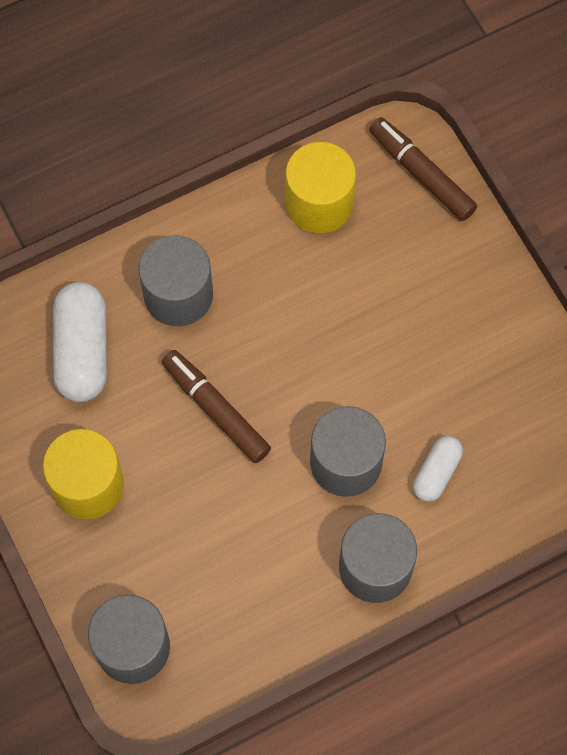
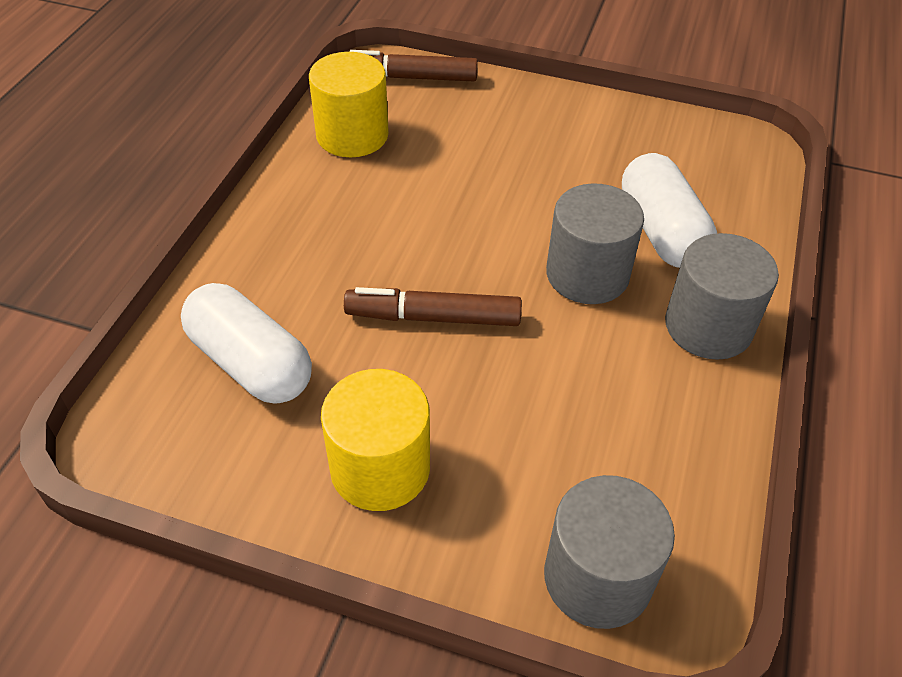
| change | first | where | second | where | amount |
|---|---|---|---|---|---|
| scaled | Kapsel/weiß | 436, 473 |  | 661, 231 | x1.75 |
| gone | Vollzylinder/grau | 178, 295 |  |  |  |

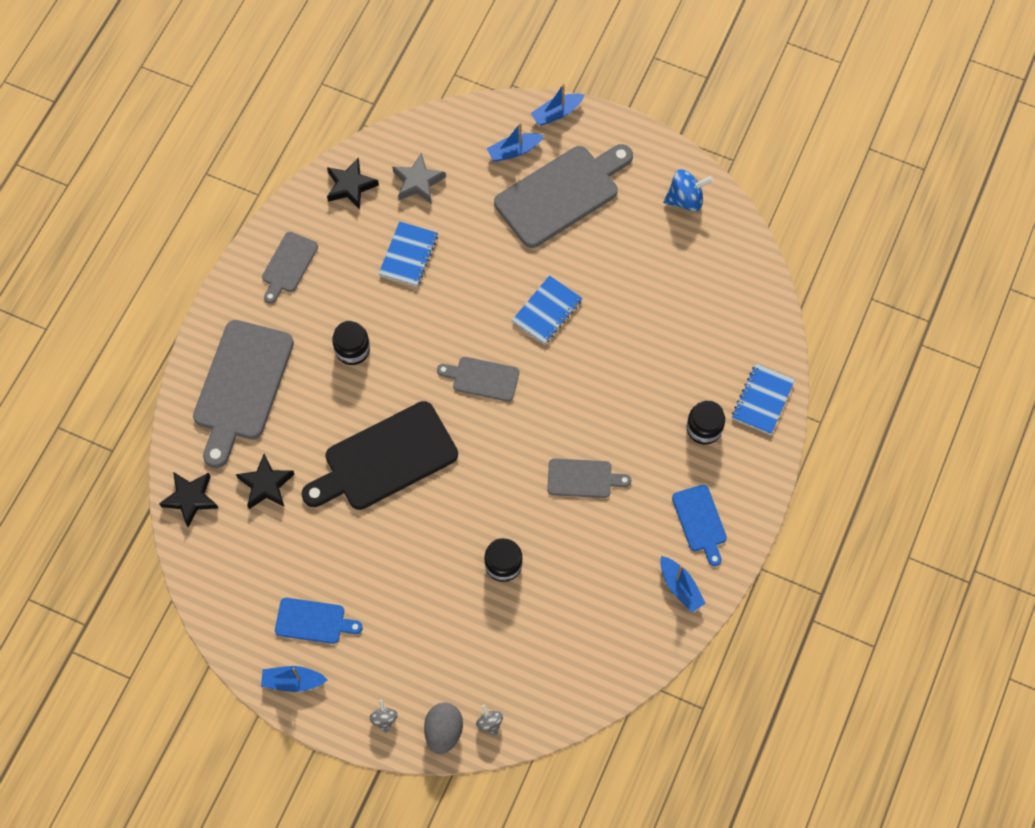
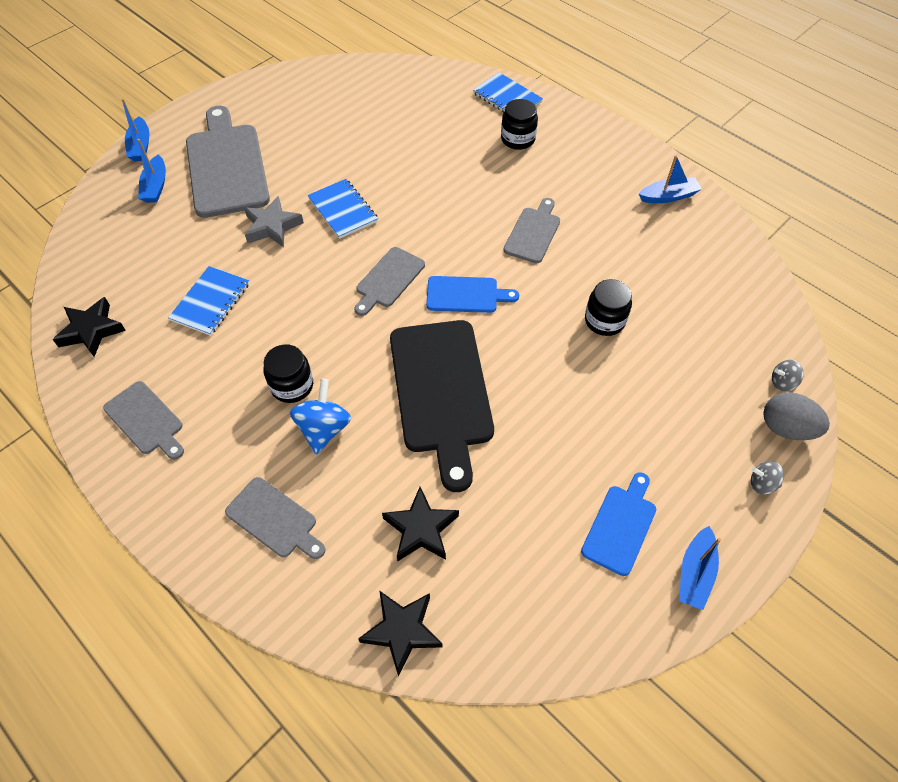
| change | first | where | second | where | amount |
|---|---|---|---|---|---|
| rotated | Notizbuch/blau | 408, 255 |  | 210, 302 | 75 degrees clockwise |
| scaled | Schneidebrett/grau | 241, 386 |  | 274, 520 | x0.52 |
| shifted | Stern/grau | 418, 182 |  | 272, 226 |  |
| shifted | Kreisel/blau | 685, 199 |  | 324, 429 |  |
| shifted | Schneidebrett/blau | 700, 521 |  | 466, 295 |  |

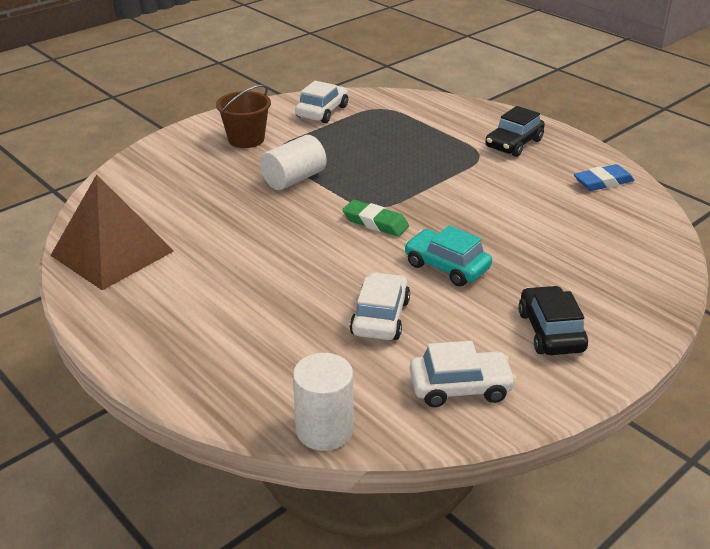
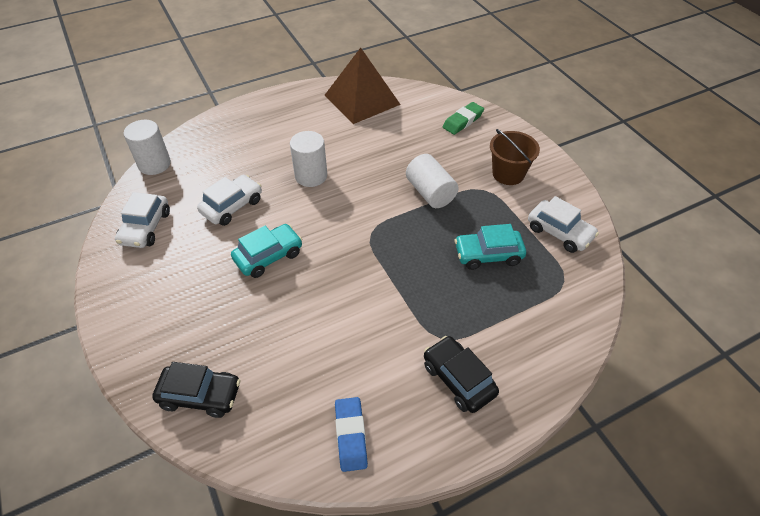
| change | first | where | second | where | amount |
|---|---|---|---|---|---|
| shifted | Auto/schwarz | 550, 331 |  | 200, 395 |  |
| rotated | Auto/weiß | 380, 317 |  | 232, 206 | 75 degrees counterclockwise |
| new |  |  | Vollzylinder/weiß | 311, 176 |  |
| shifted | Radiergummi/grün | 375, 222 |  | 463, 121 |  |
| new |  |  | Auto/türkis | 488, 254 |  |

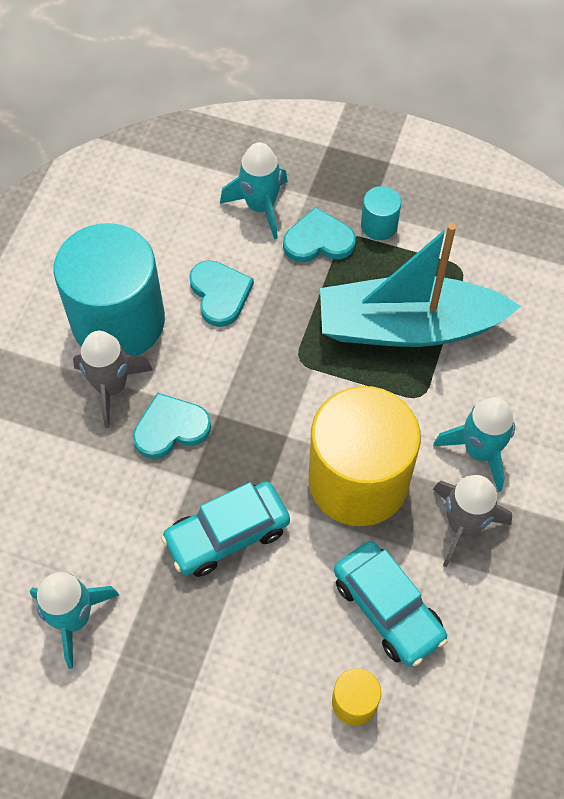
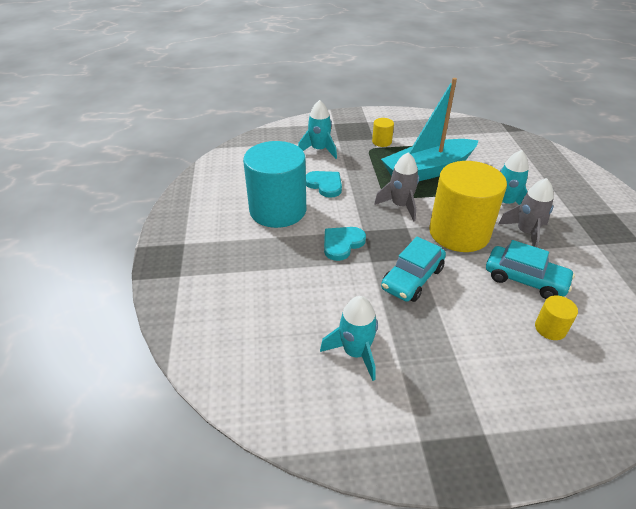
| change | first | where | second | where | amount |
|---|---|---|---|---|---|
| repainted | Vollzylinder/türkis | 379, 225 | Vollzylinder/gelb | 382, 142 |  |
| shifted | Rakete/grau | 111, 387 |  | 400, 206 |  |
| gone | Herz/türkis | 318, 240 |  |  |  |

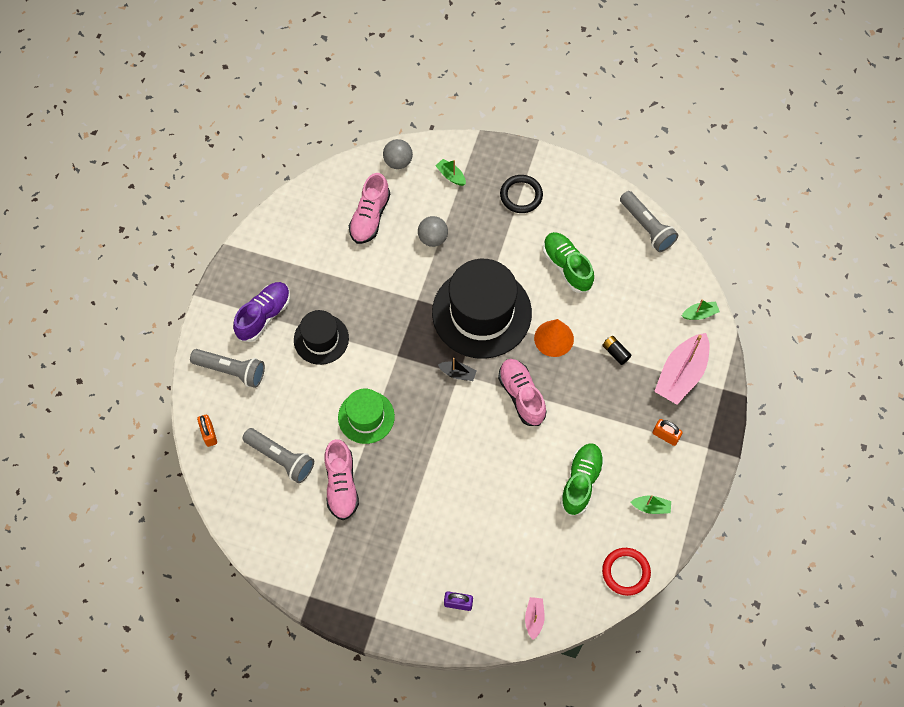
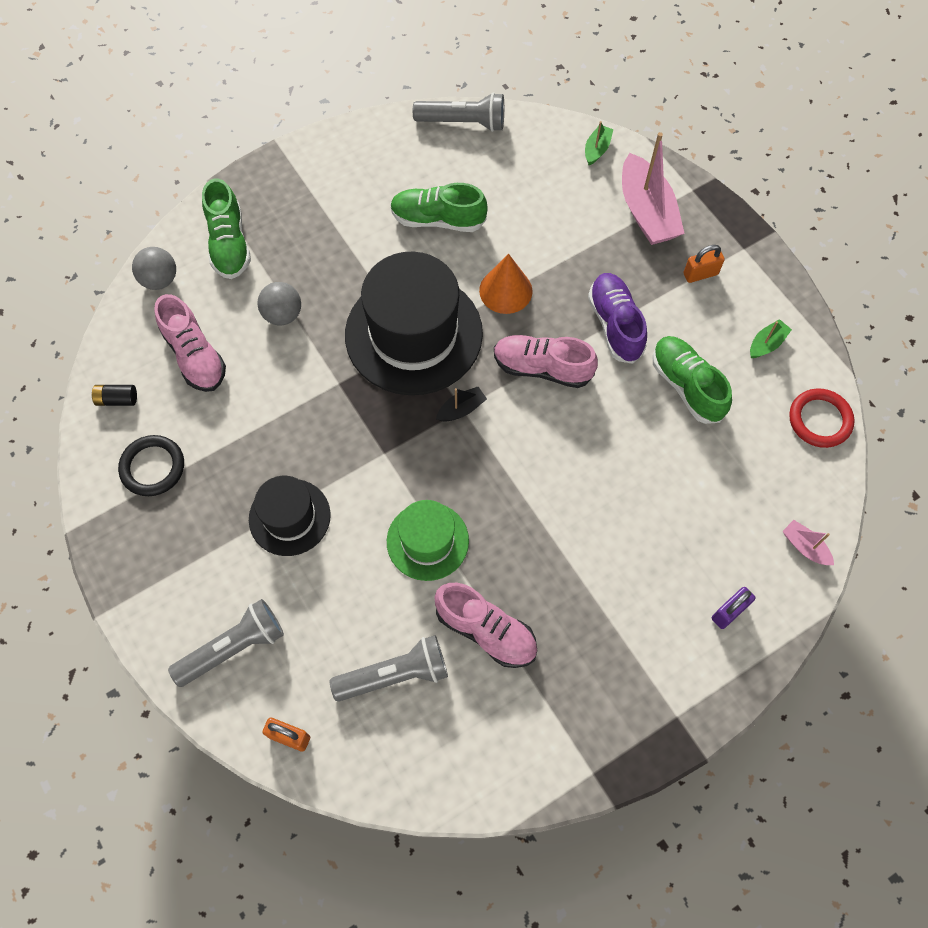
| change | first | where | second | where | amount |
|---|---|---|---|---|---|
| shifted | Batterie/schwarz | 615, 352 |  | 117, 399 |  |
| shifted | Ring/schwarz | 521, 195 |  | 153, 467 |  |
| swapped | Boot/grün | 451, 175 | Schuh/grün | 229, 244 |  |
| shifted | Schuh/lila | 264, 315 |  | 615, 324 |  |

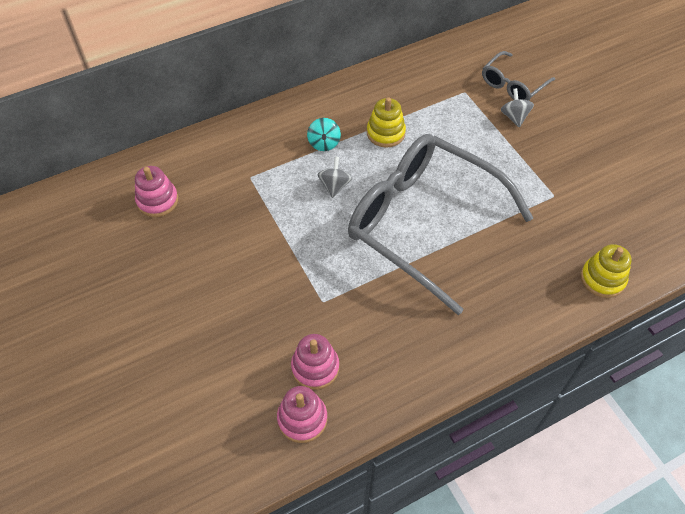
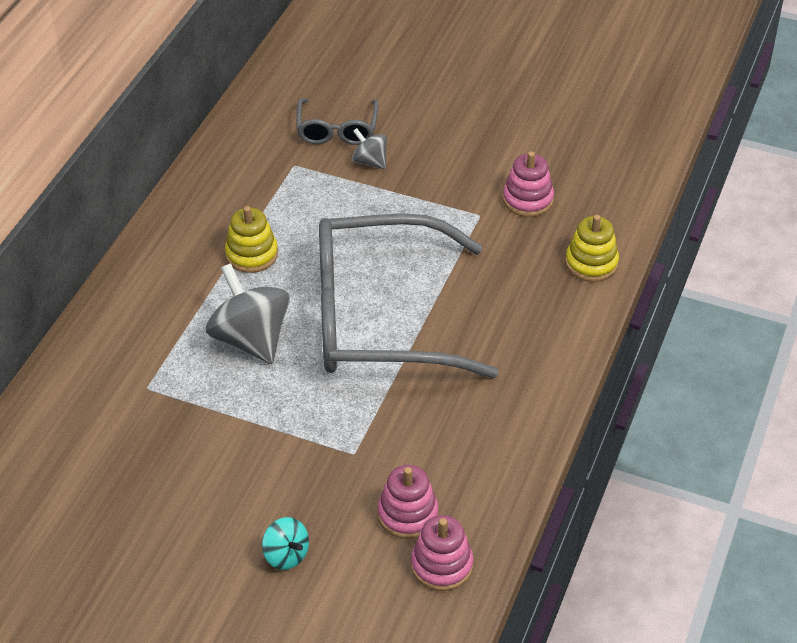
| change | first | where | second | where | amount |
|---|---|---|---|---|---|
| scaled | Kreisel/grau | 334, 186 |  | 251, 339 | x1.94 |
| shifted | Kreisel/türkis | 324, 143 |  | 286, 555 |  |
| shifted | Stapelspielzeug/rosa | 157, 201 |  | 528, 200 |  |

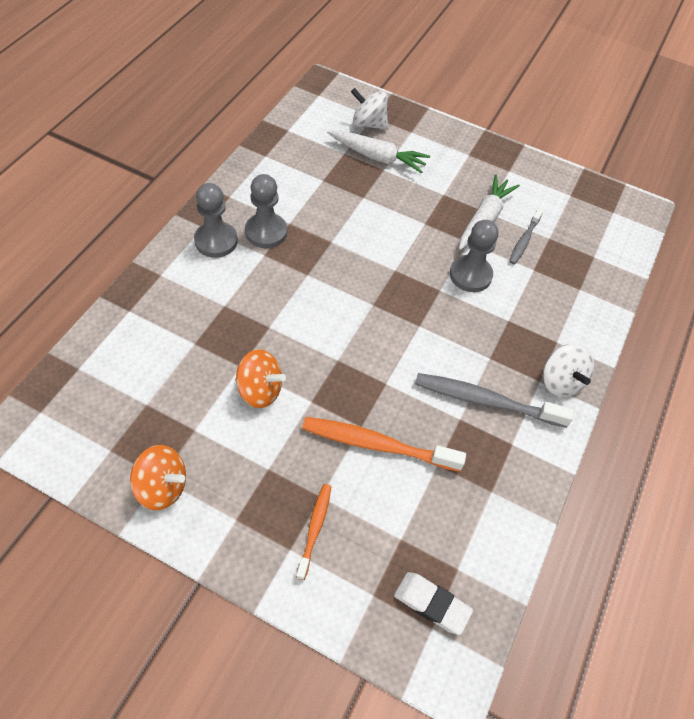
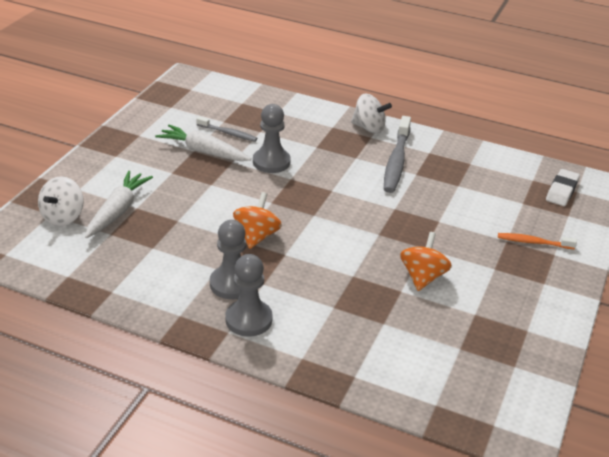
| change | first | where | second | where | amount |
|---|---|---|---|---|---|
| shifted | Kreisel/orange | 162, 487 |  | 257, 236 |  |
| rotated | Kreisel/weiß | 560, 381 |  | 369, 128 | 45 degrees clockwise |
| gone | Zahnbürste/orange | 377, 444 |  |  |  |

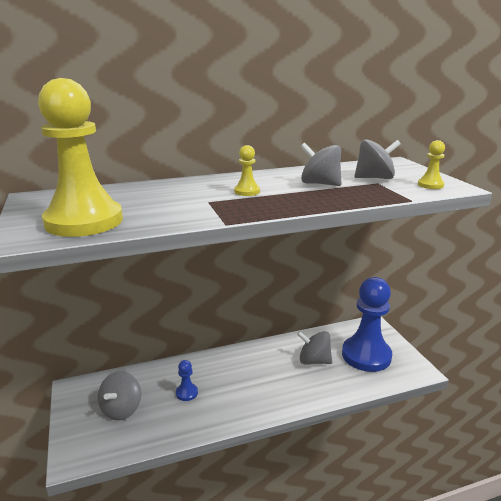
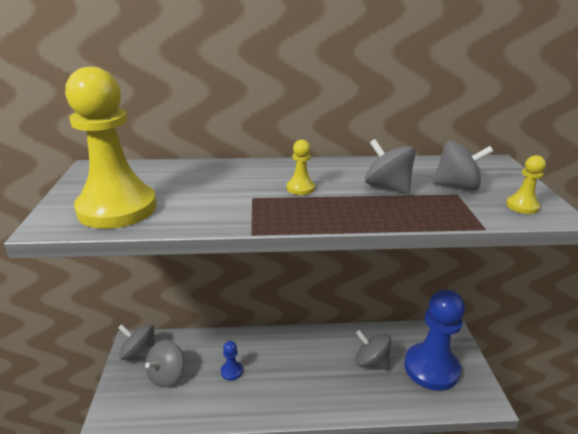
| change | first | where | second | where | amount |
|---|---|---|---|---|---|
| new |  |  | Kreisel/grau | 140, 354 |  |

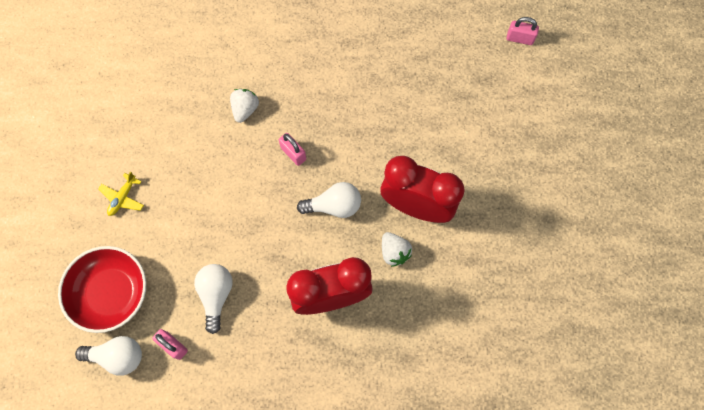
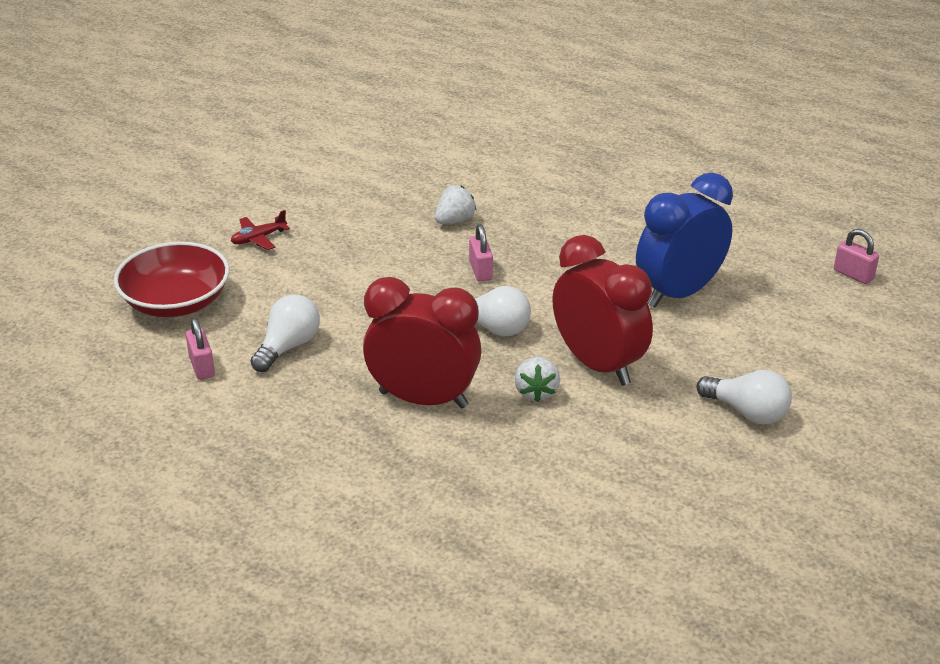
| change | first | where | second | where | amount |
|---|---|---|---|---|---|
| repainted | Flugzeug/gelb | 123, 197 | Flugzeug/rot | 258, 238 |  |
| new |  |  | Wecker/blau | 678, 293 |  |
| shifted | Glühbirne/weiß | 118, 356 |  | 747, 412 |  |

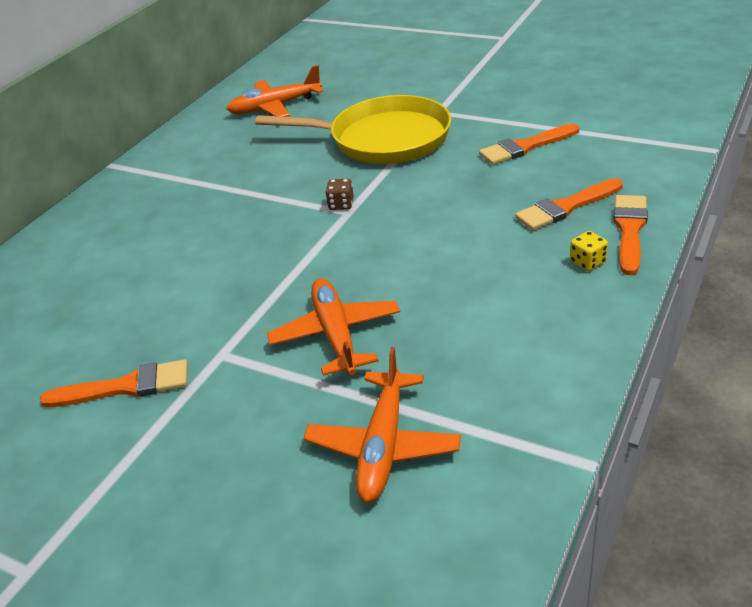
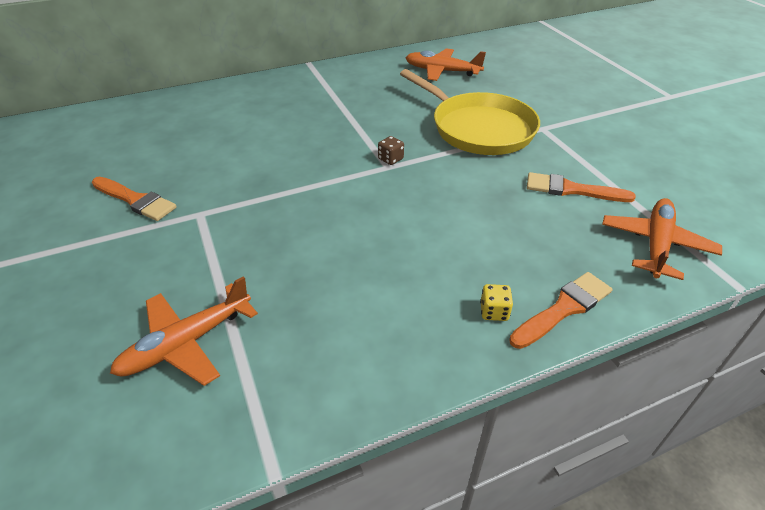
| change | first | where | second | where | amount |
|---|---|---|---|---|---|
| shifted | Flugzeug/orange | 336, 335 |  | 656, 244 |  |
| gone | Pinsel/orange | 566, 207 |  |  |  |

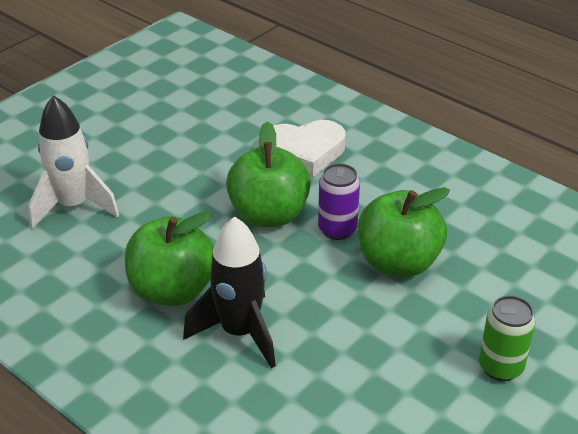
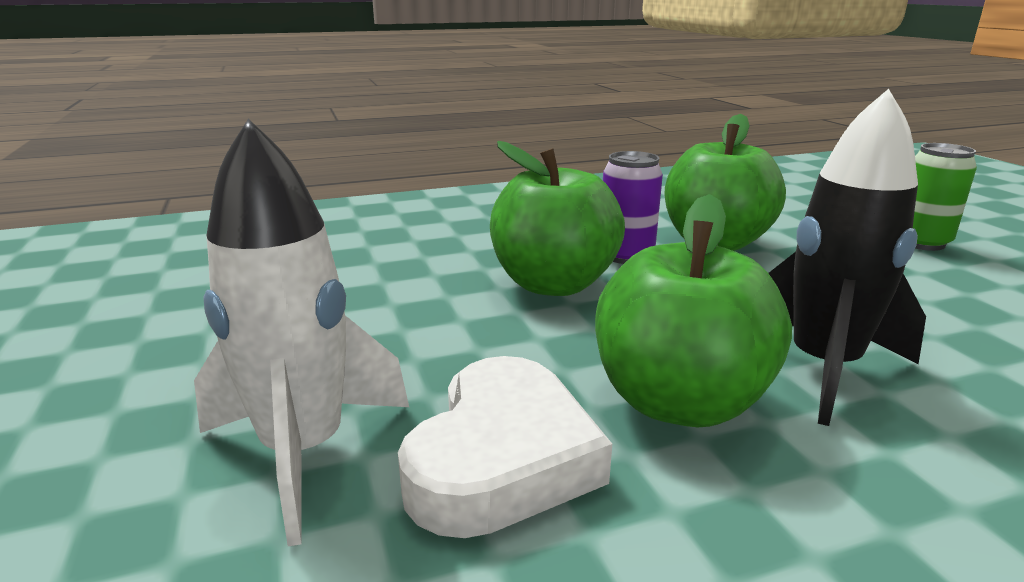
| change | first | where | second | where | amount |
|---|---|---|---|---|---|
| shifted | Herz/weiß | 305, 152 |  | 502, 458 |  |

